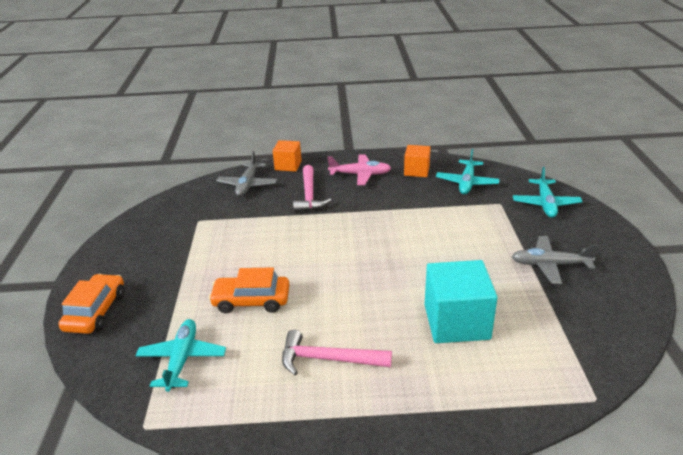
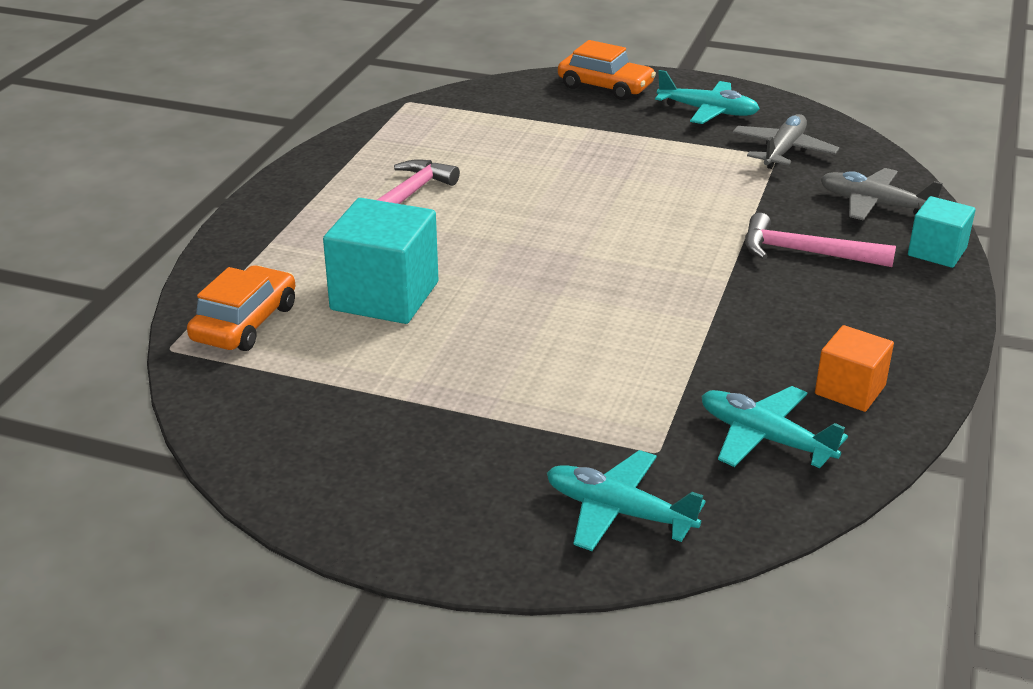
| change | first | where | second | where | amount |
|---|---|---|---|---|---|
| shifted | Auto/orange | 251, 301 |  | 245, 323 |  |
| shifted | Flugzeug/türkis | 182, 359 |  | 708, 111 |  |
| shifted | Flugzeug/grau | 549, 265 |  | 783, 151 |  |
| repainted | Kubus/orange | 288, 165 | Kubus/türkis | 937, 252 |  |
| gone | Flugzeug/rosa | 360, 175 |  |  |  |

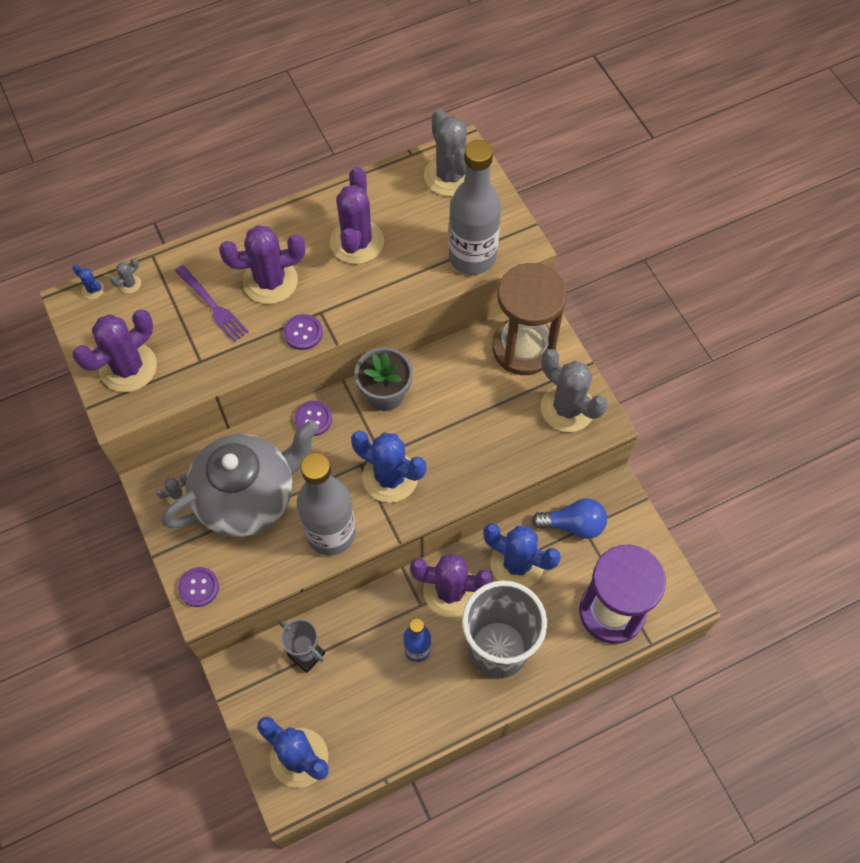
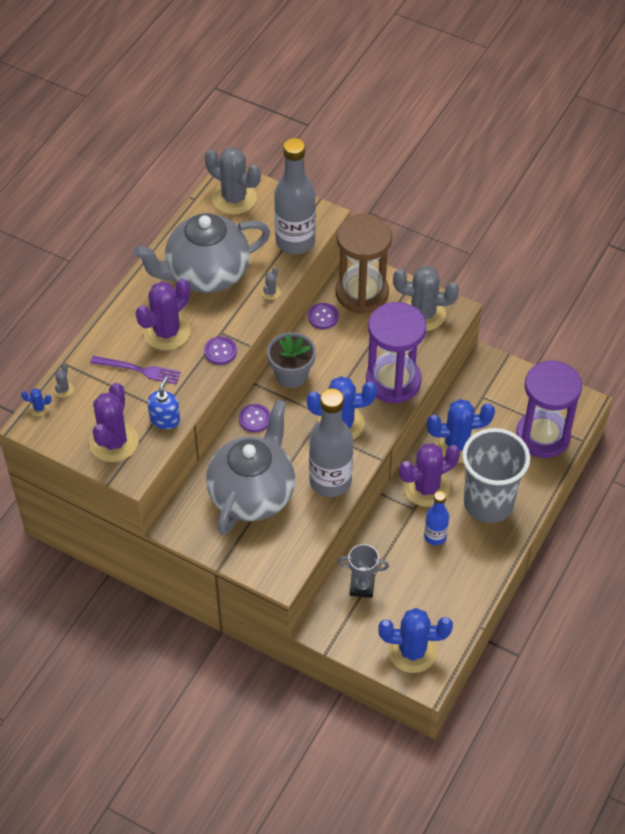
| change | first | where | second | where | amount |
|---|---|---|---|---|---|
| swapped | Kaktus/lila | 357, 242 | Teekanne/grau | 206, 275 |  |
| new |  |  | Seifenspender/blau | 165, 419 |  |
| shifted | Kaktus/grau | 177, 494 |  | 271, 292 |  |
| shifted | Knopf/lila | 199, 587 |  | 323, 317 |  |
| new |  |  | Sanduhr/lila | 393, 381 |  |
| gone | Glühbirne/blau | 573, 525 |  |  |  |

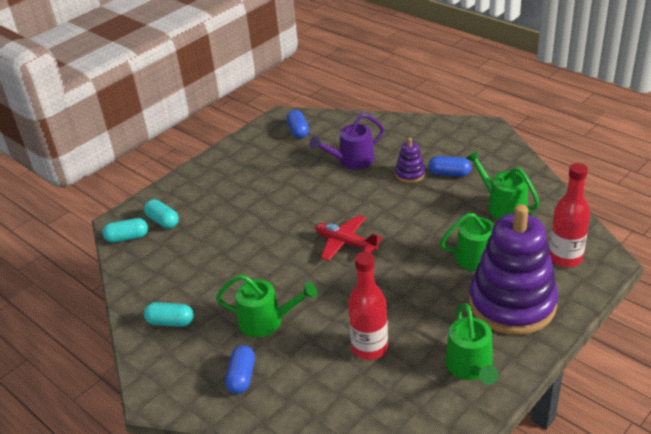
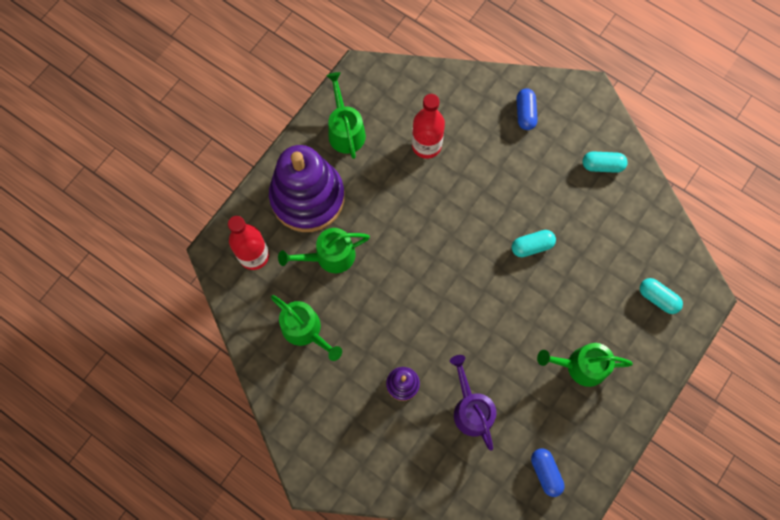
| change | first | where | second | where | amount |
|---|---|---|---|---|---|
| rotated | Gießkanne/lila | 351, 161 |  | 471, 409 | 75 degrees counterclockwise |
| shifted | Kapsel/türkis | 127, 237 |  | 532, 246 |  |
| shifted | Gießkanne/grün | 267, 321 |  | 580, 366 |  |
| gone | Flugzeug/rot | 345, 243 |  |  |  |
| gone | Kapsel/blau | 449, 174 |  |  |  |

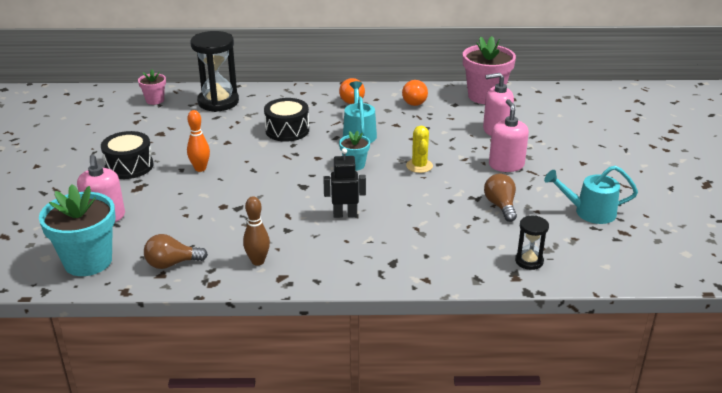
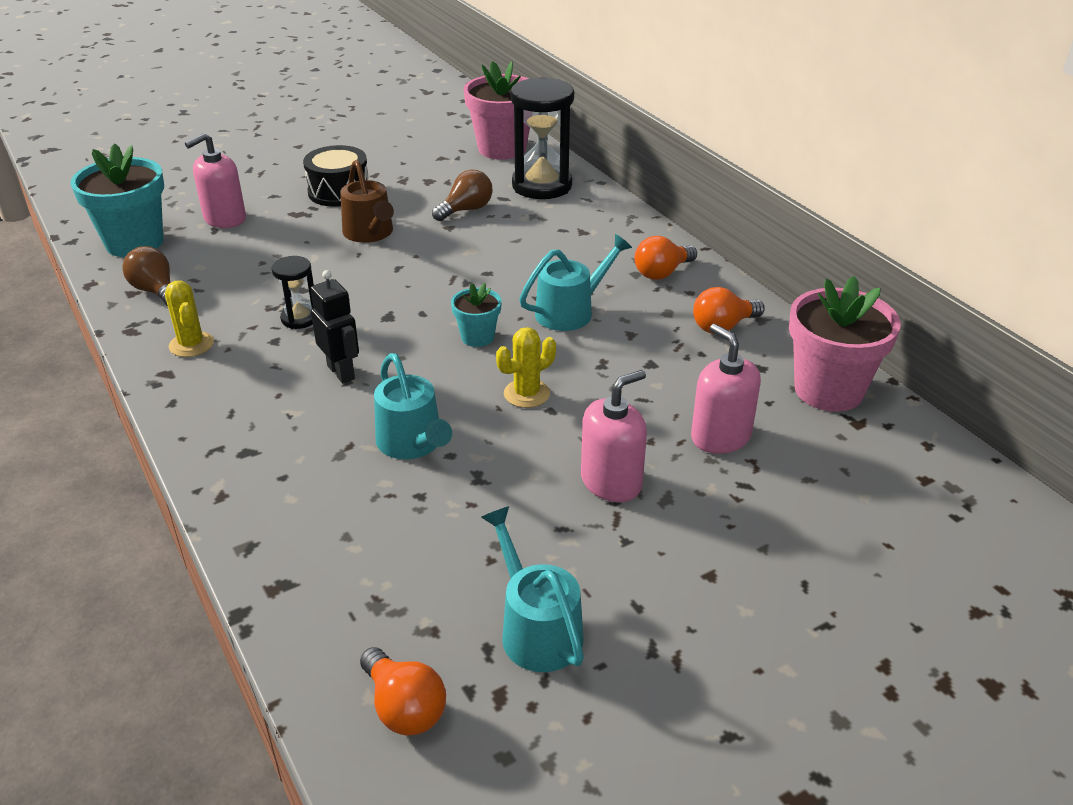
| change | first | where | second | where | amount |
|---|---|---|---|---|---|
| swapped | Bowlingkegel/braun | 258, 261 | Kaktus/gelb | 191, 344 |  |
| shifted | Sanduhr/schwarz | 529, 261 |  | 300, 318 |  |
| swapped | Bowlingkegel/orange | 200, 168 | Gießkanne/braun | 370, 233 |  |
| new |  |  | Glühbirne/orange | 404, 708 |  |
| new |  |  | Gießkanne/türkis | 413, 443 |  |
| shifted | Glühbirne/braun | 500, 206 |  | 466, 210 |  |
| scaled | Blumentopf/rosa | 155, 100 |  | 502, 149 | x1.93 |
| gone | Trommel/schwarz | 287, 130 |  |  |  |

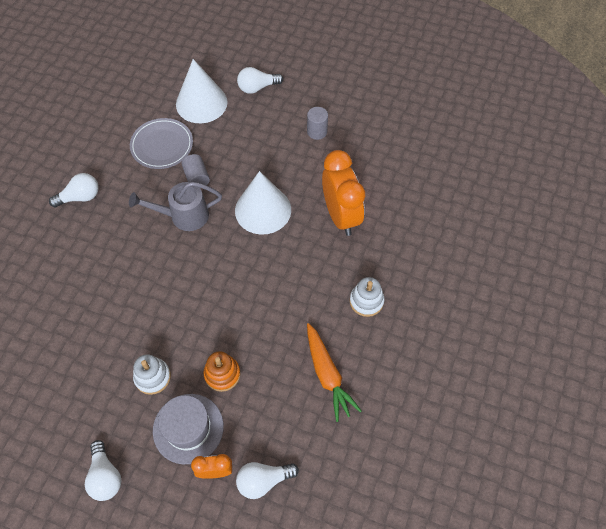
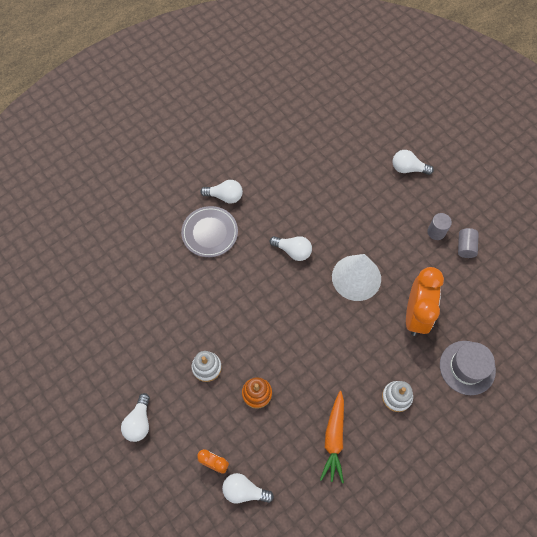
| change | first | where | second | where | amount |
|---|---|---|---|---|---|
| shifted | Teller/grau | 162, 145 |  | 210, 233 |  |
| swapped | Gießkanne/grau | 183, 216 | Glühbirne/weiß | 293, 251 |  |
| shifted | Hut/grau | 188, 428 |  | 467, 367 |  |
| shifted | Vollzylinder/grau | 196, 177 |  | 465, 247 |  |
| gone | Kegel/weiß | 201, 103 |  |  |  |

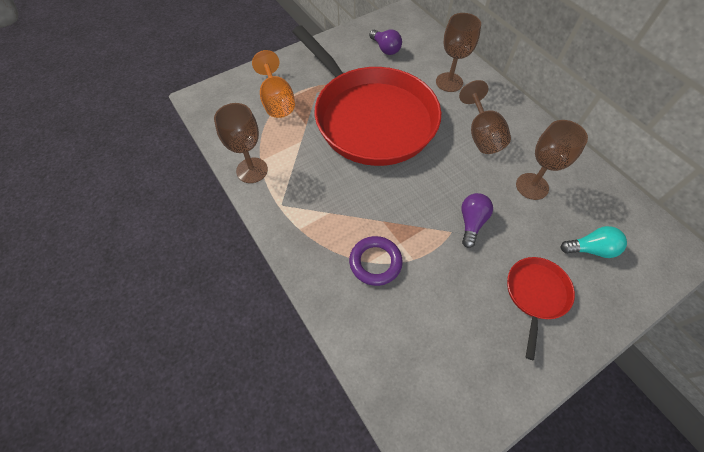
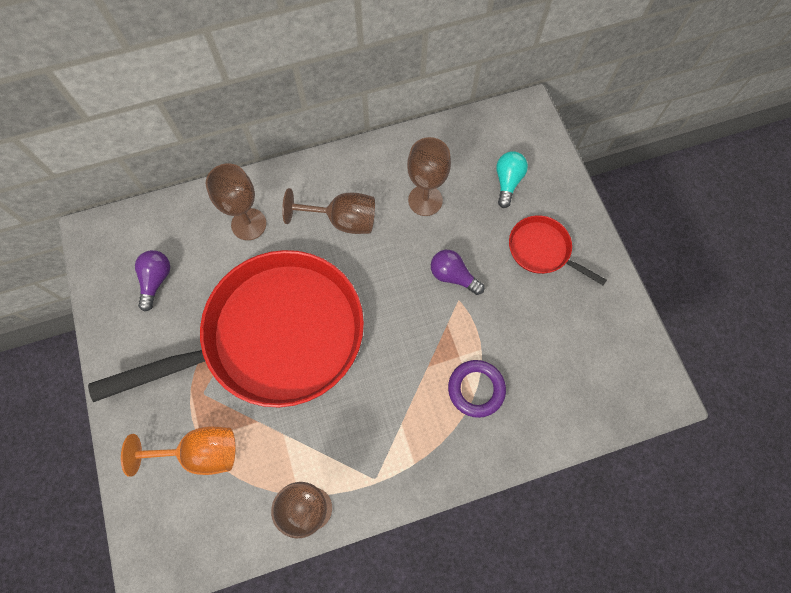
| change | first | where | second | where | amount |
|---|---|---|---|---|---|
| rotated | Glühbirne/lila | 385, 49 |  | 156, 280 | 60 degrees counterclockwise |

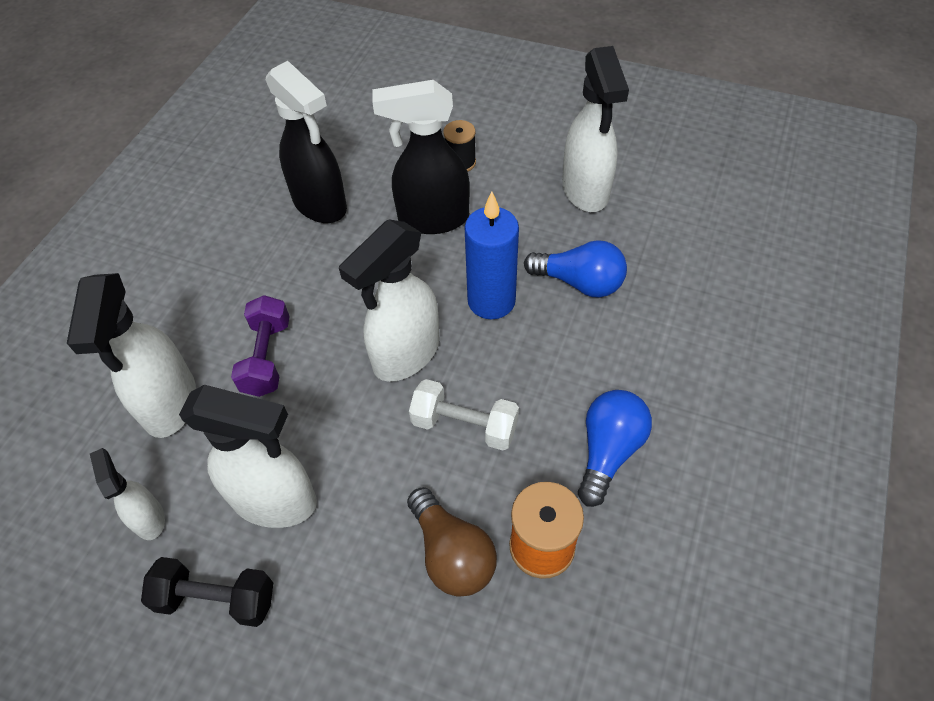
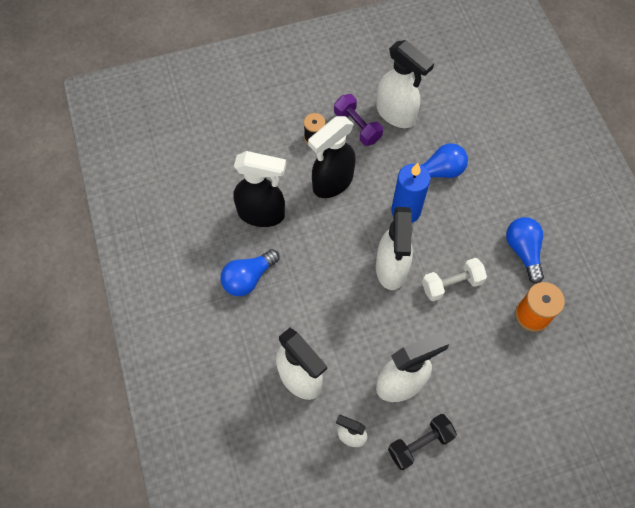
| change | first | where | second | where | amount |
|---|---|---|---|---|---|
| new |  |  | Glühbirne/blau | 248, 278 |  |
| shifted | Hantel/lila | 267, 357 |  | 357, 126 |  |
| gone | Glühbirne/braun | 452, 554 |  |  |  |

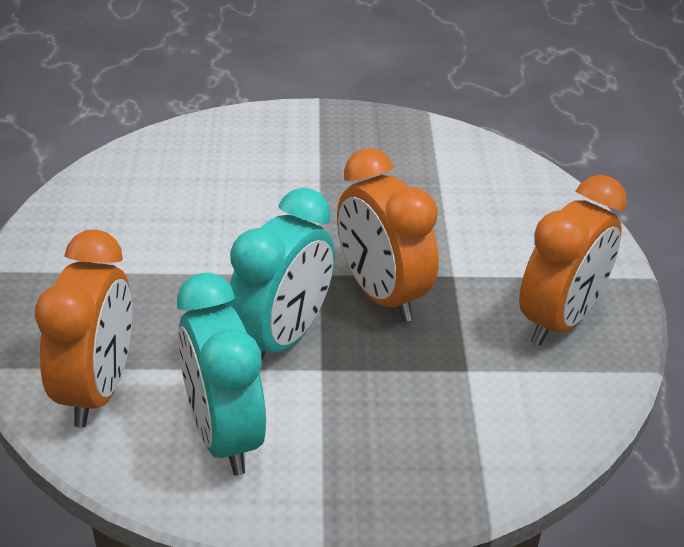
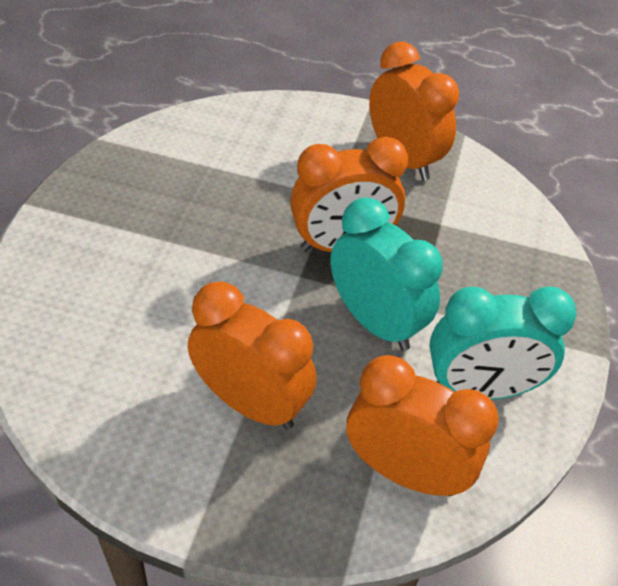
| change | first | where | second | where | amount |
|---|---|---|---|---|---|
| new |  |  | Wecker/orange | 251, 403 |  |

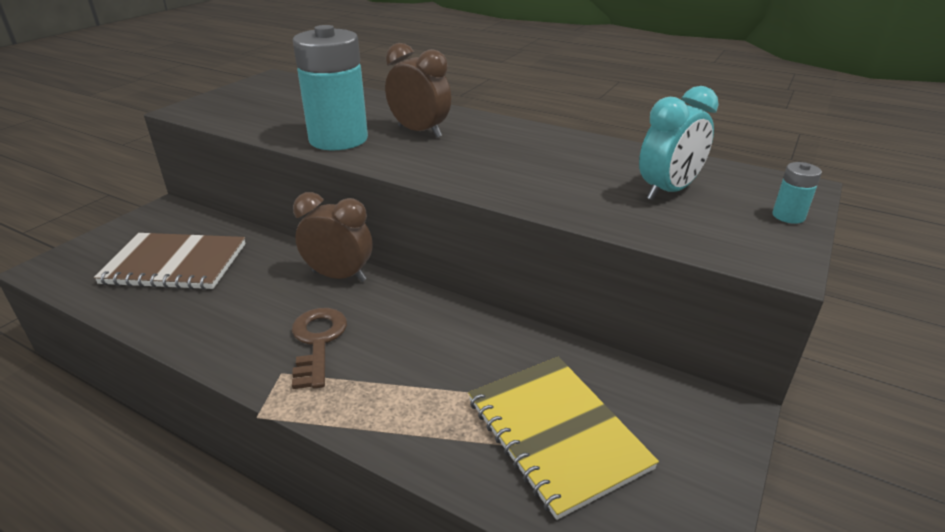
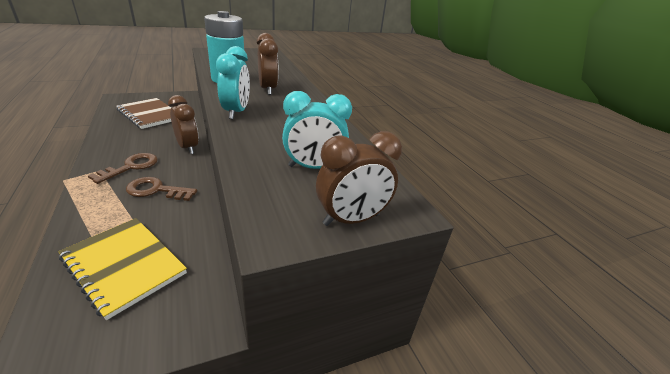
| change | first | where | second | where | amount |
|---|---|---|---|---|---|
| rotated | Notizbuch/gelb | 556, 433 |  | 124, 265 | 60 degrees counterclockwise |
| new |  |  | Schlüssel/braun | 156, 190 |  |
| new |  |  | Wecker/türkis | 236, 112 |  |
| swapped | Batterie/türkis | 788, 216 | Wecker/braun | 351, 220 |  |

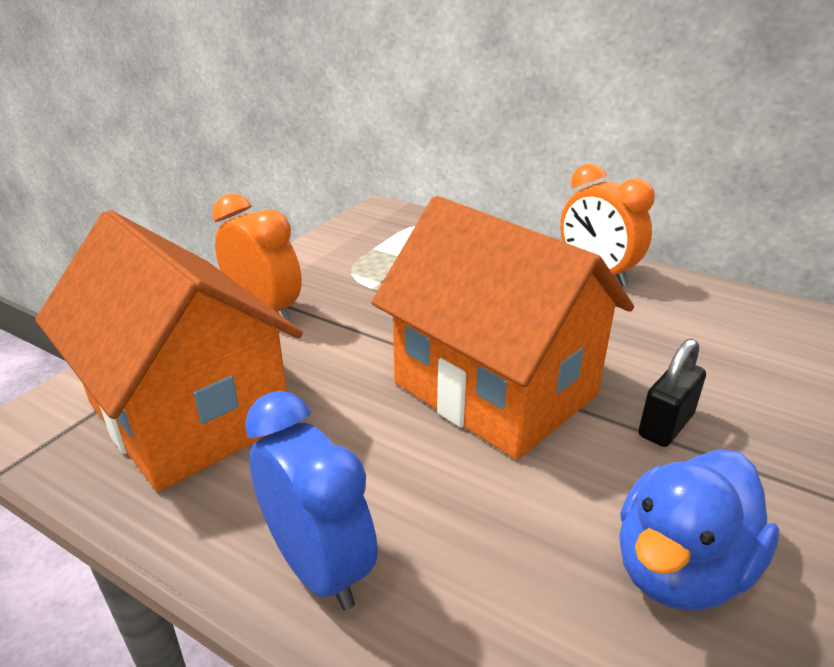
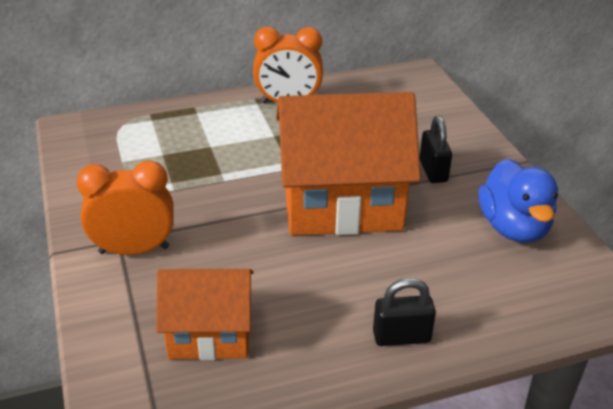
| change | first | where | second | where | amount |
|---|---|---|---|---|---|
| scaled | Haus/orange | 188, 413 |  | 210, 334 | x0.58 |
| swapped | Wecker/blau | 318, 567 | Vorhängeschloss/schwarz | 401, 337 |  |

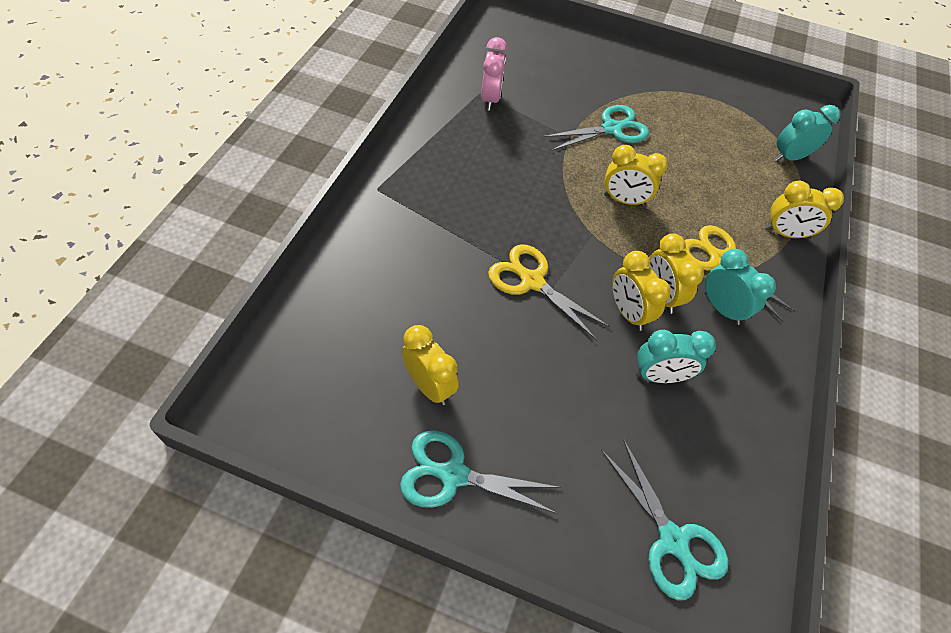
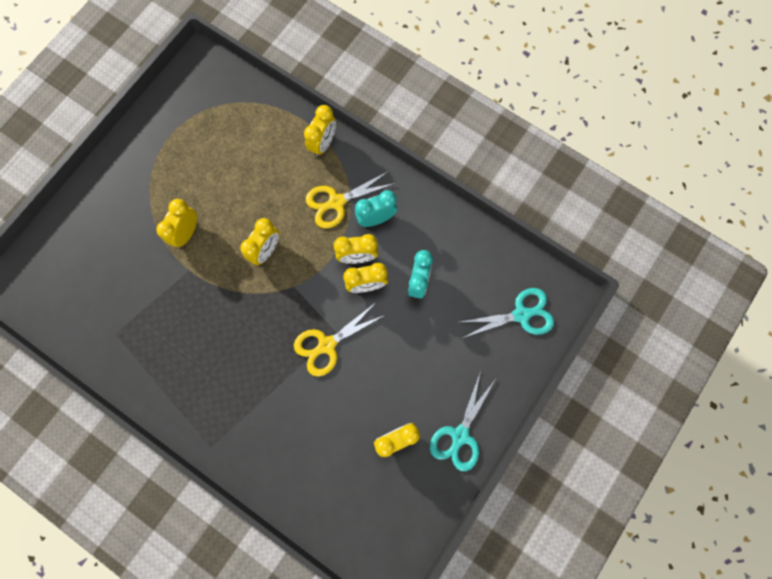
| change | first | where | second | where | amount |
|---|---|---|---|---|---|
| swapped | Schere/türkis | 611, 129 | Wecker/gelb | 187, 233 |  |
| gone | Wecker/rosa | 490, 99 |  |  |  |
| gone | Wecker/türkis | 789, 157 |  |  |  |

